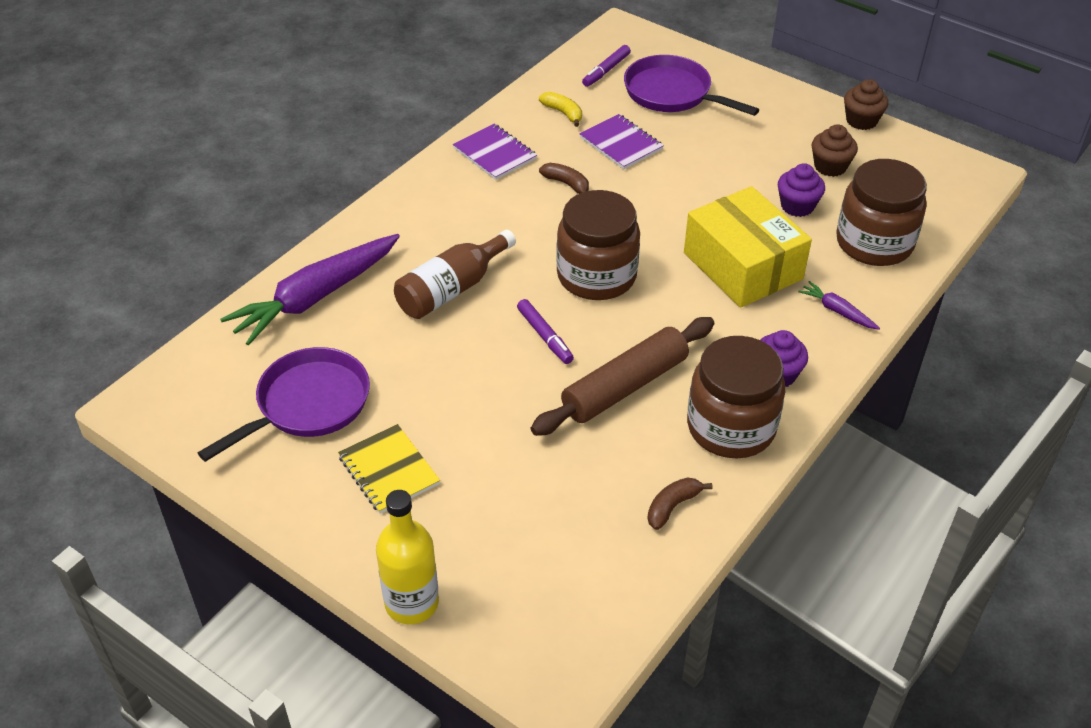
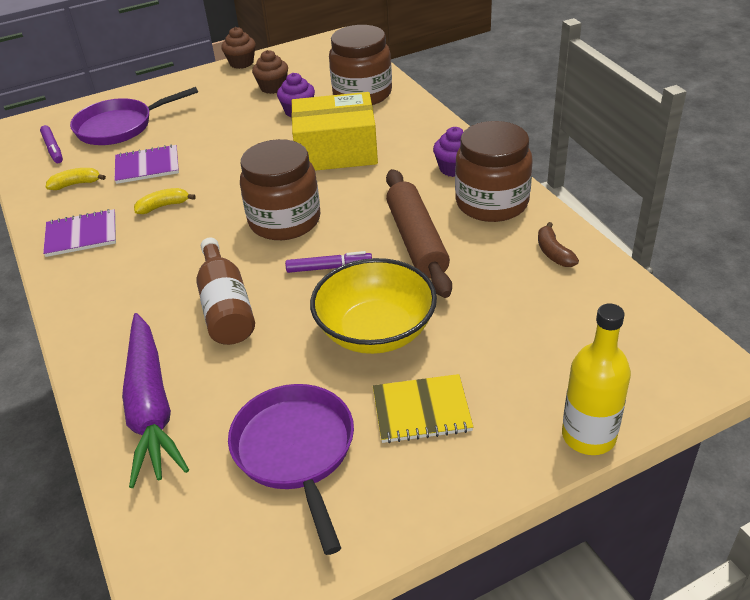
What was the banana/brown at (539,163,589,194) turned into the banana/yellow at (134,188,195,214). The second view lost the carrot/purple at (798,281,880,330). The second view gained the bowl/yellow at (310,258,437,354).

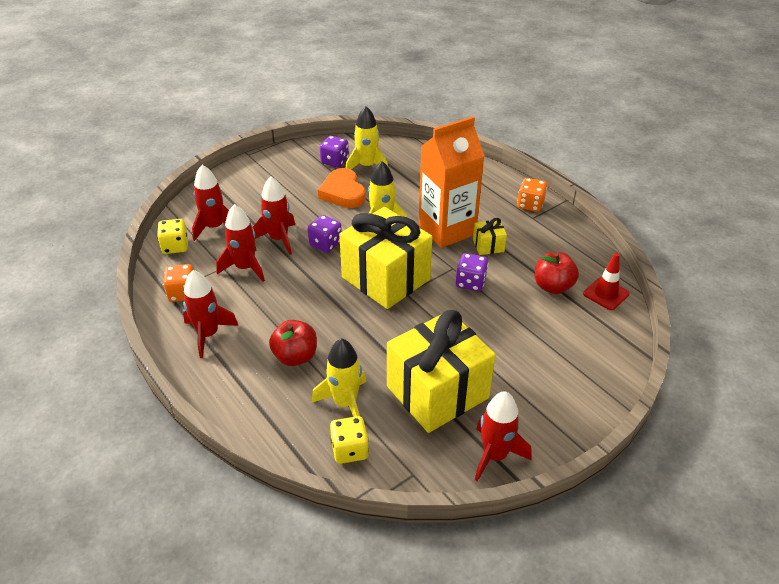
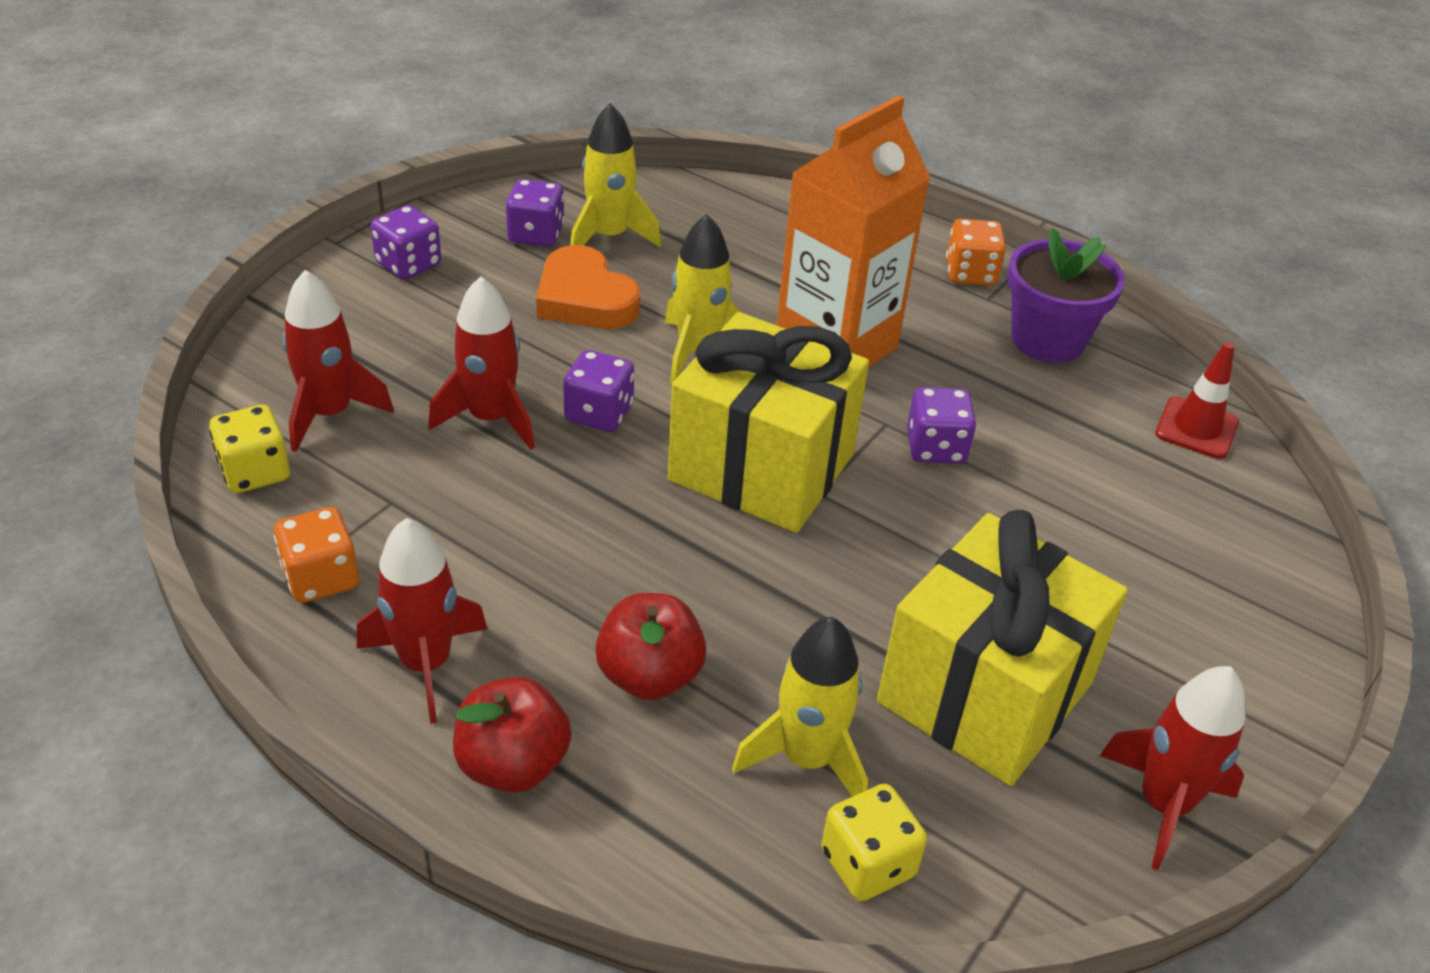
The second view lost the rocket/red at (216,204,265,282). The second view lost the gift/yellow at (473,218,507,255). The apple/red ended up elsewhere, having gone from (535,252,579,294) to (453,677,572,793). The second view gained the dice/purple at (371,205,441,280). The second view gained the flower pot/purple at (1007,228,1125,363).

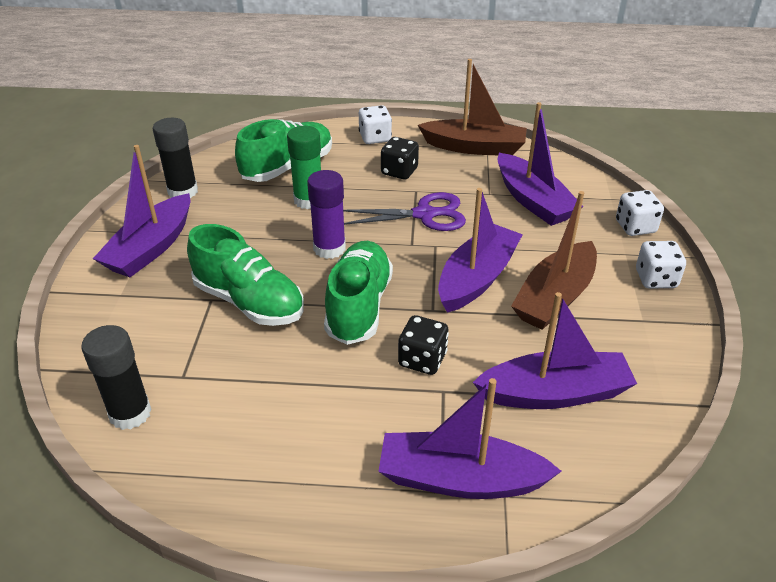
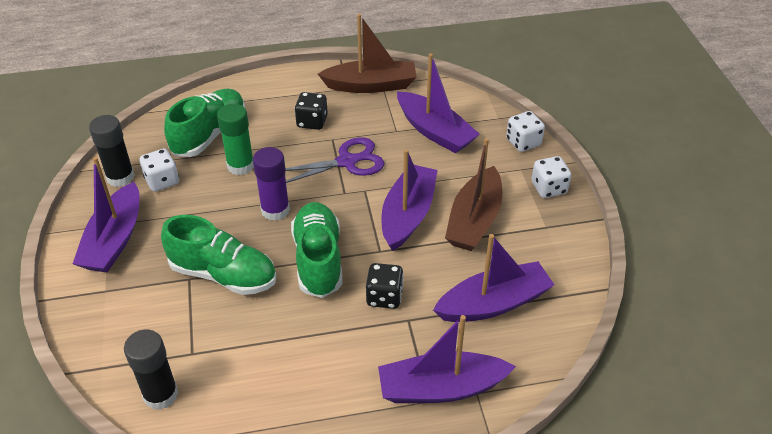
The dice/white ended up elsewhere, having gone from (359,105,392,144) to (140,148,179,192).

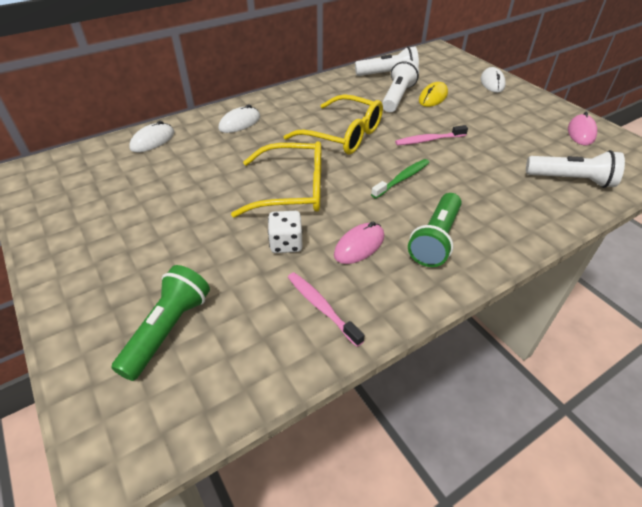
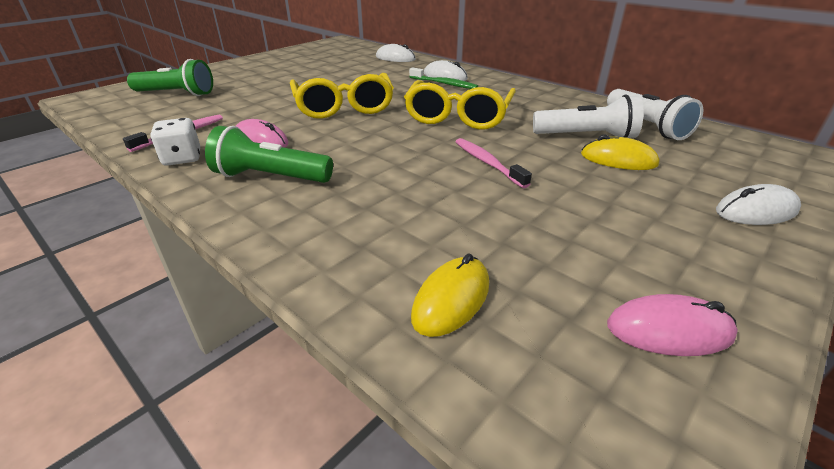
The dice/white ended up elsewhere, having gone from (268,211,303,253) to (150,118,200,166). The toothbrush/green ended up elsewhere, having gone from (371,159,429,199) to (409,67,478,89). Where the flashlight/white stood at (526,150,625,188), the mouse/yellow came to stand at (411,254,489,337).

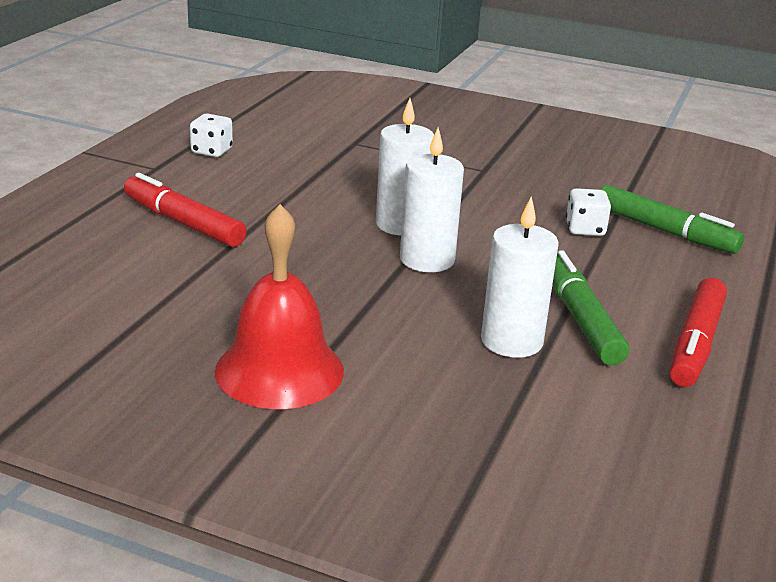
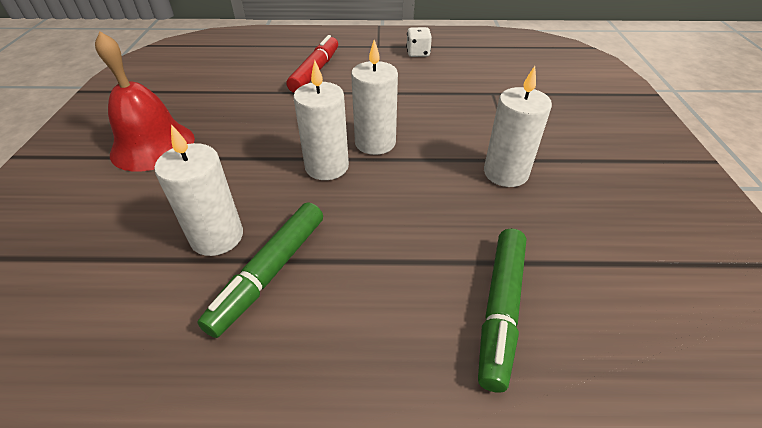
The marker/green at (552,250,629,366) ended up facing another way, 150 degrees clockwise from before. The second view lost the dice/white at (566,188,611,236). The second view lost the marker/red at (670,278,727,387). The second view gained the candle/white at (484,66,552,187).

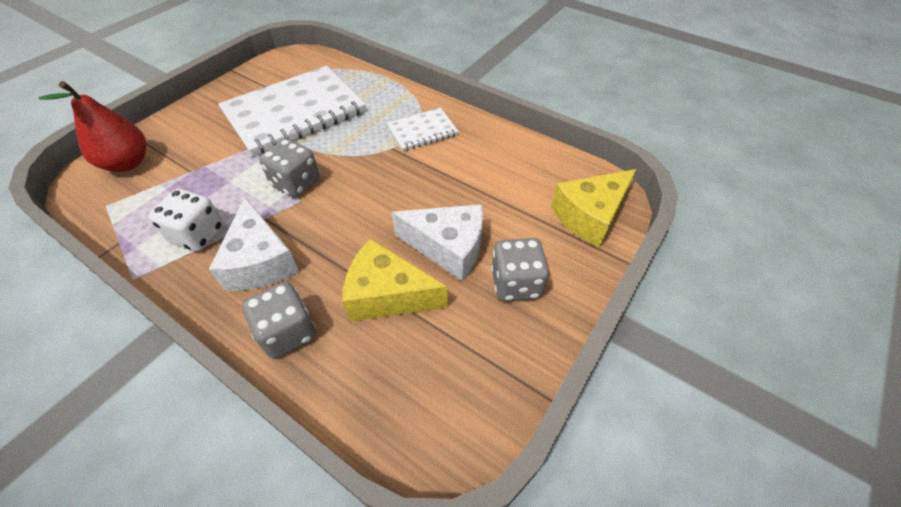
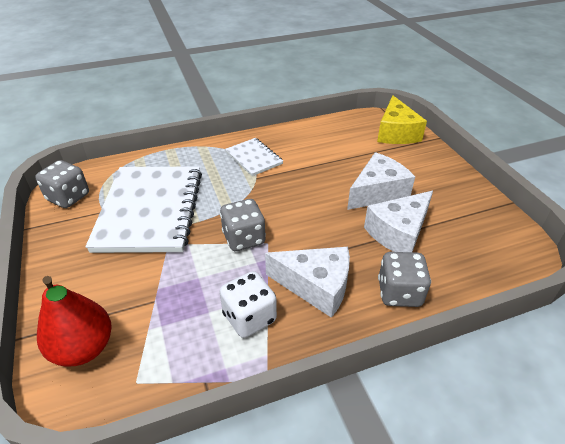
What was the cheese/yellow at (342,238,448,322) turned into the cheese/white at (364,191,433,252). The notebook/white at (387,108,459,151) ended up facing another way, 45 degrees counterclockwise from before. The dice/grey ended up elsewhere, having gone from (491,238,549,301) to (35,160,89,208).

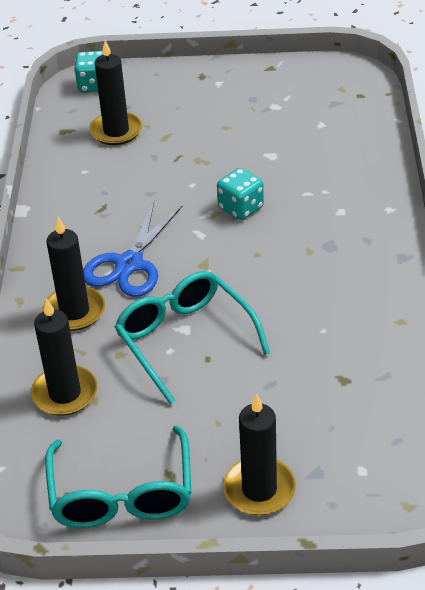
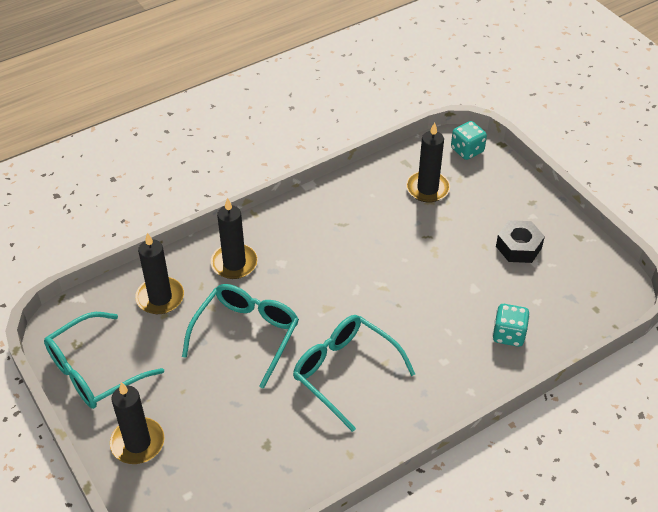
The second view lost the scissors/blue at (83,202,182,297). The dice/turquoise ended up elsewhere, having gone from (217,168,264,220) to (492,304,530,347). The second view gained the glasses/turquoise at (293,315,415,432). The second view gained the nut/black at (496,220,545,263).

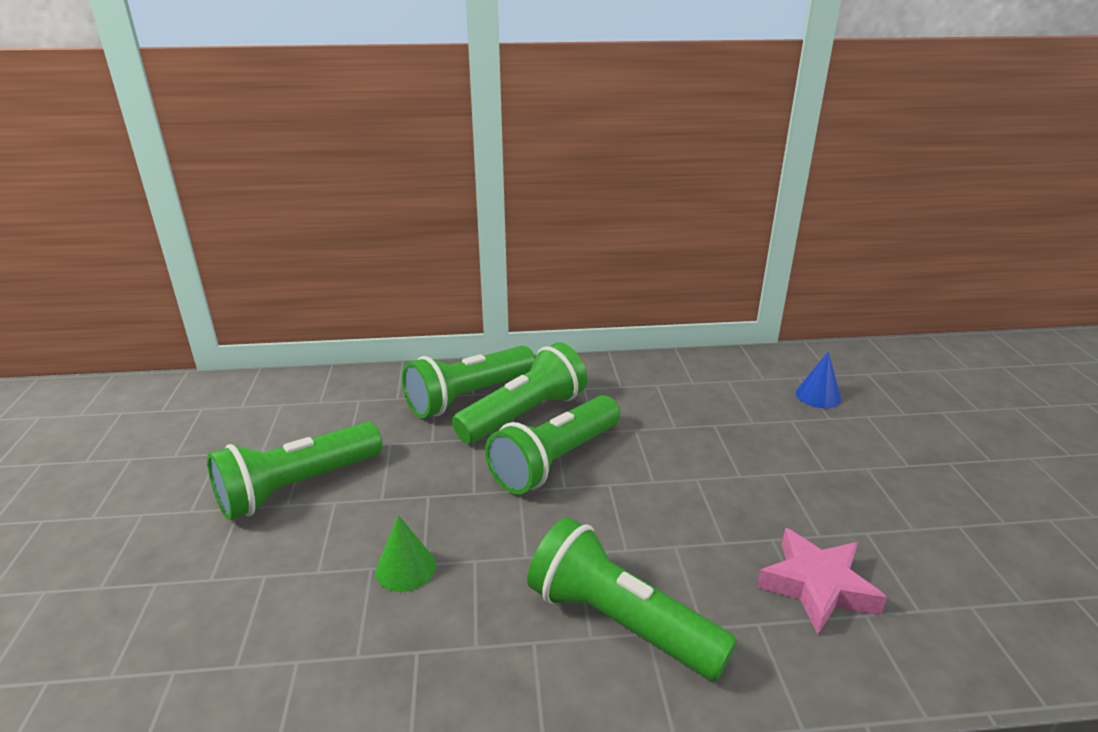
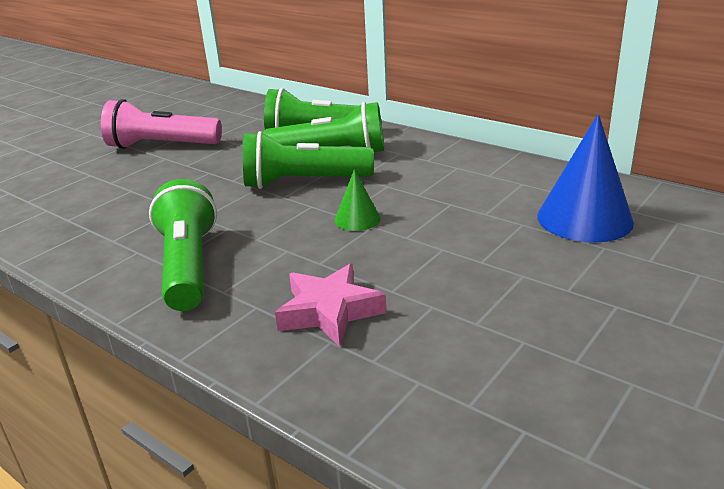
What was the flashlight/green at (207,422,382,520) turned into the flashlight/pink at (101,99,222,149). The cone/green ended up elsewhere, having gone from (375,515,436,592) to (335,169,381,231). The size of the cone/blue at (796,351,841,408) changed by a factor of 1.93.

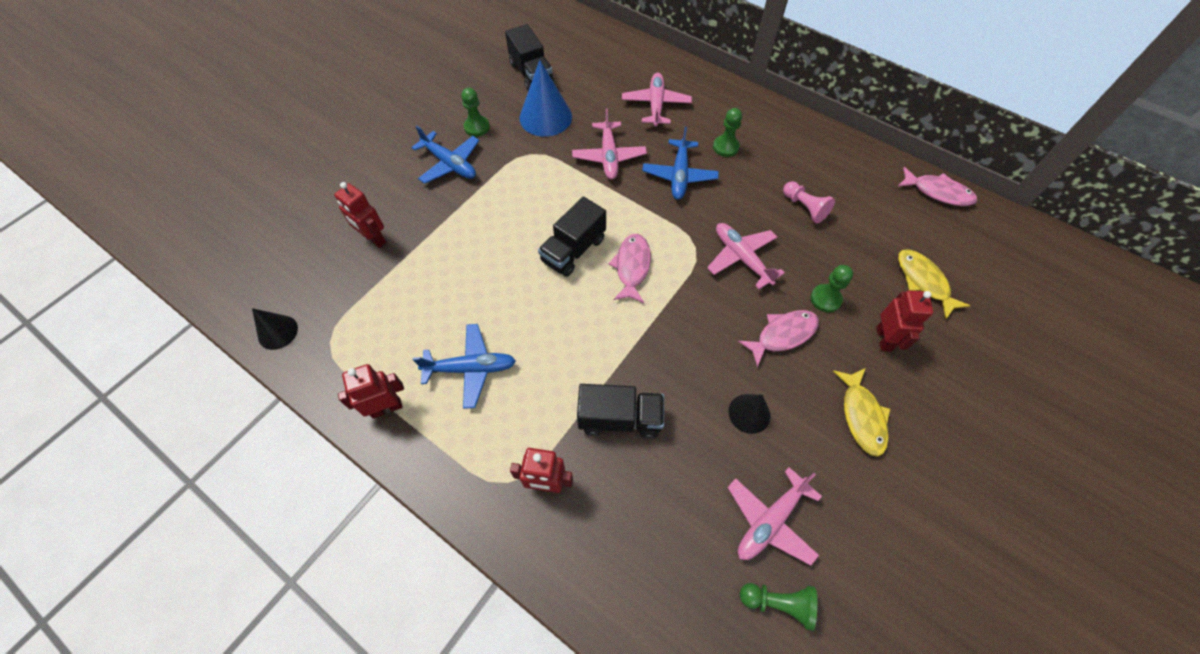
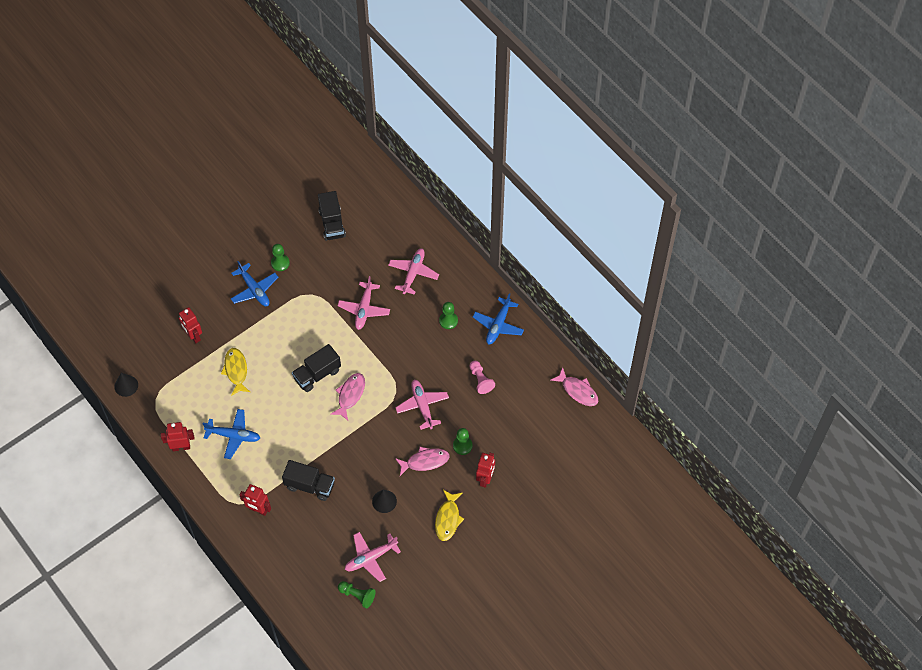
The second view lost the cone/blue at (520,60,572,137). The plane/blue ended up elsewhere, having gone from (642,127,719,200) to (473,293,524,344). The fish/yellow ended up elsewhere, having gone from (898,249,970,319) to (221,348,250,396).

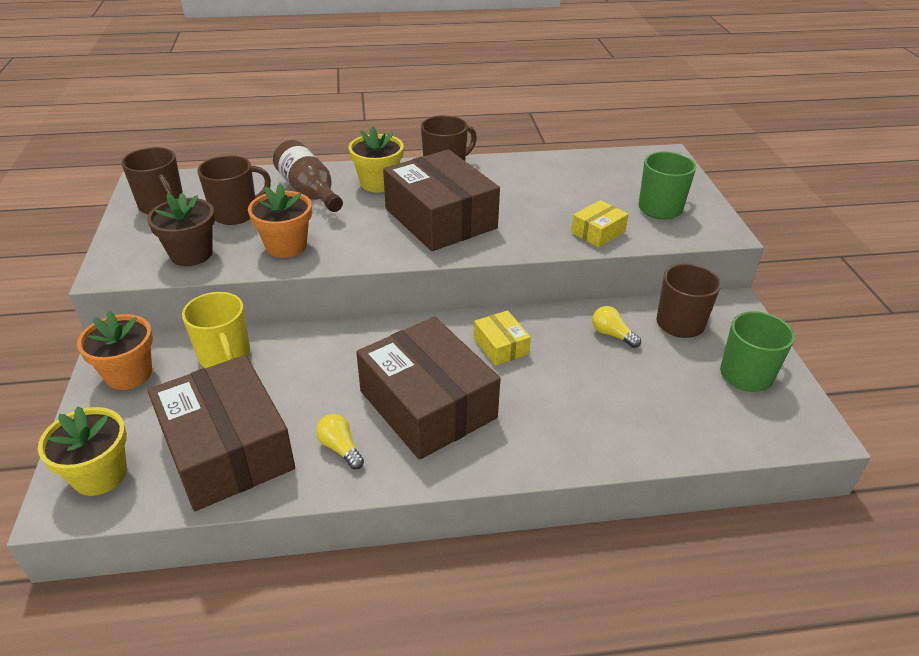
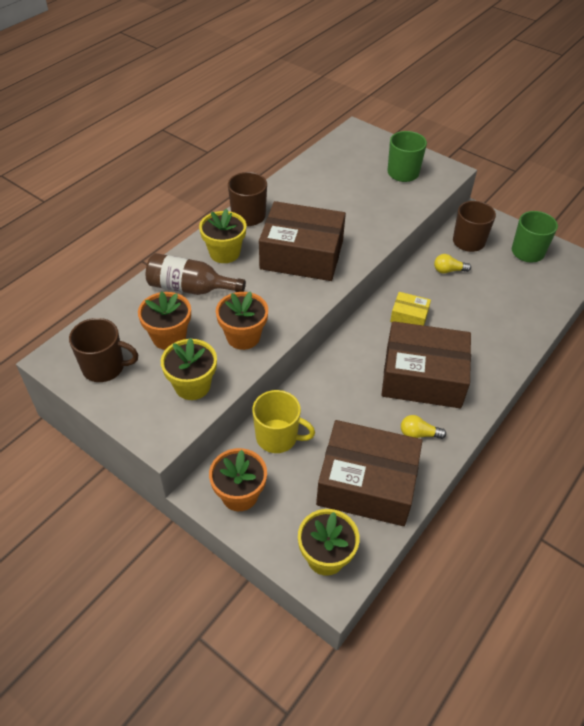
What was the flower pot/brown at (147,193,215,266) turned into the flower pot/yellow at (161,338,217,400). Where the mug/brown stood at (198,155,271,225), the flower pot/orange came to stand at (138,292,191,350). The second view lost the box/yellow at (571,200,629,248).

